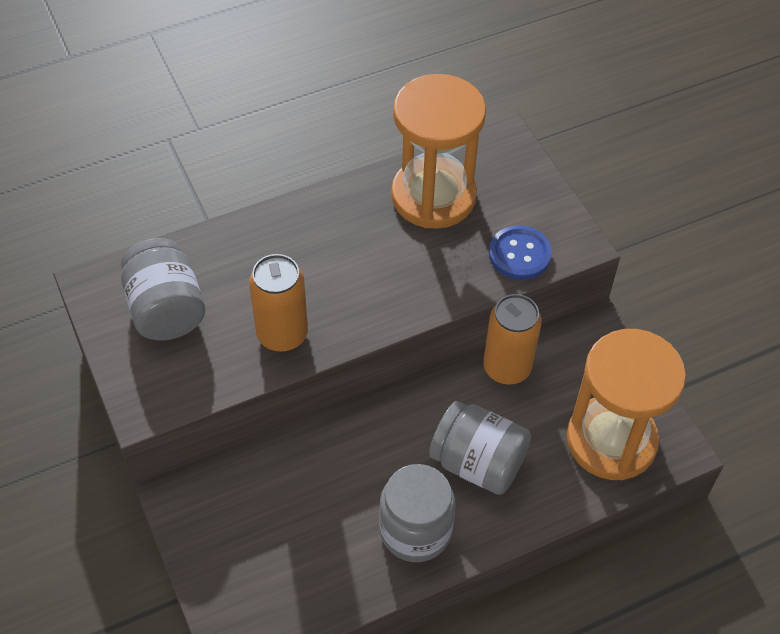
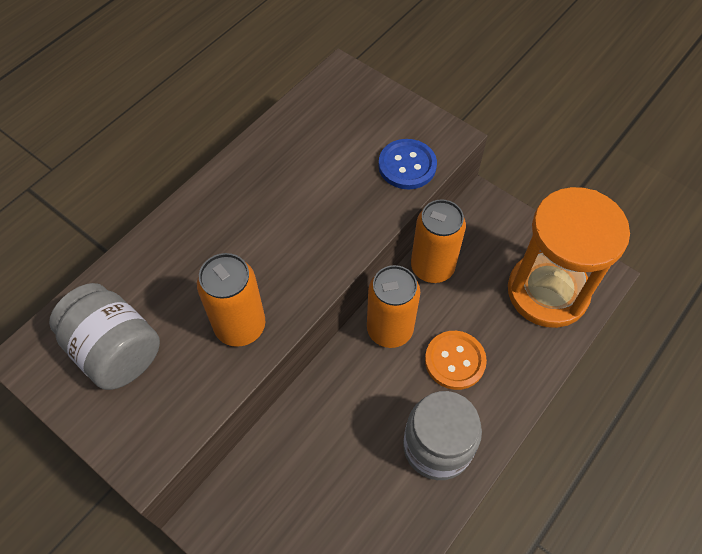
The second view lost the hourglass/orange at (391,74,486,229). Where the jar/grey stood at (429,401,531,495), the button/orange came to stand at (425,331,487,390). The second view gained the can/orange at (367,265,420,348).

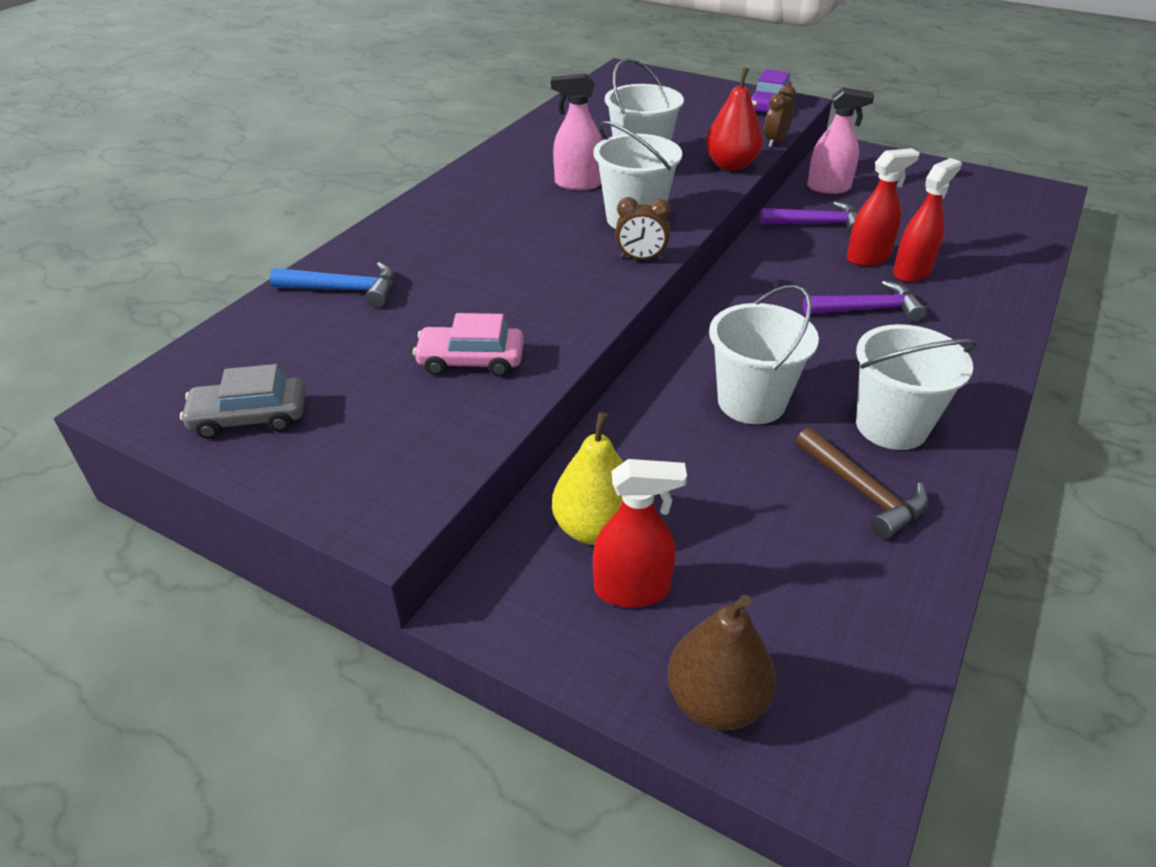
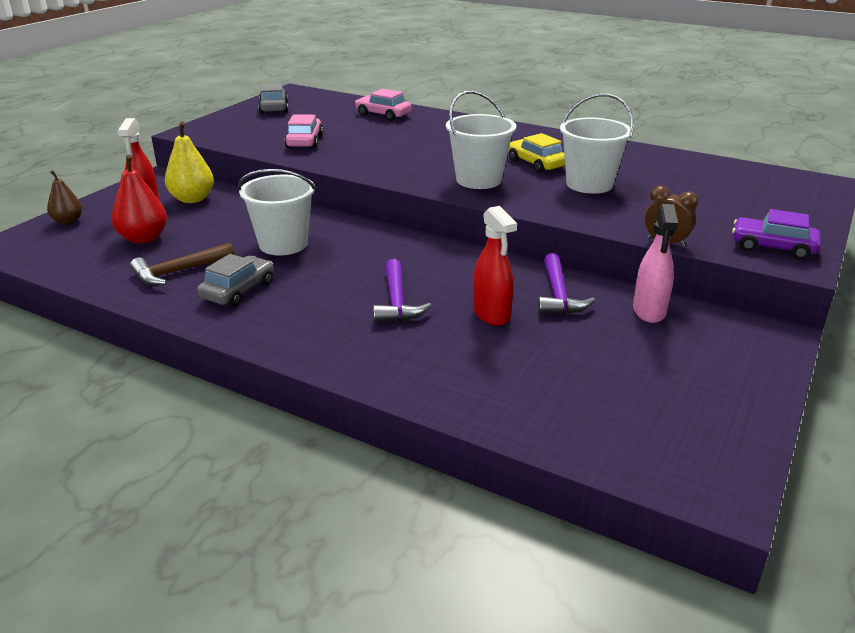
Where the hammer/blue stood at (270,262,394,308), the car/pink came to stand at (355,88,411,121). Where the spray bottle/pink stood at (551,73,602,190), the car/yellow came to stand at (508,133,565,173). The second view lost the clock/brown at (615,197,671,260). The size of the pear/brown at (667,594,776,730) changed by a factor of 0.65. The pear/red ended up elsewhere, having gone from (706,67,763,171) to (111,155,167,244). Where the bucket/white stood at (856,324,977,450), the car/grey came to stand at (197,254,274,307). The second view lost the spray bottle/red at (893,158,962,282).

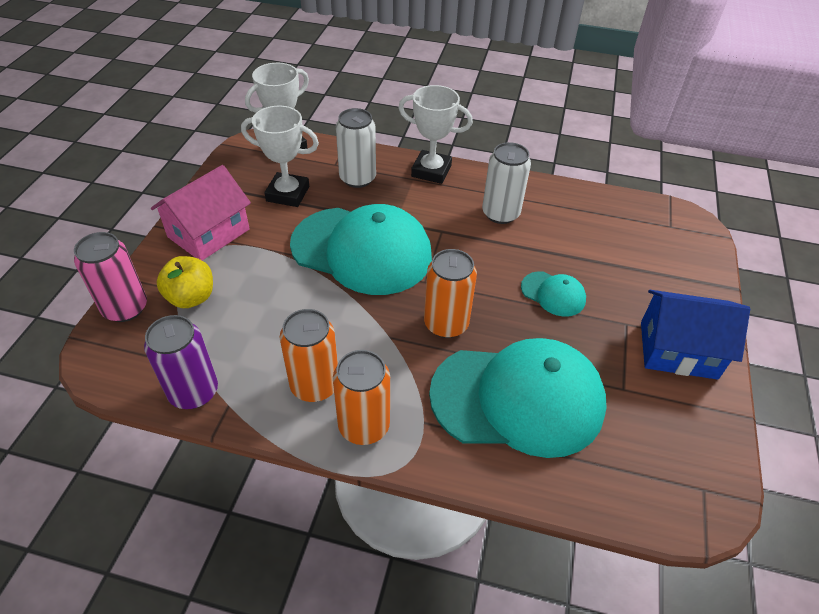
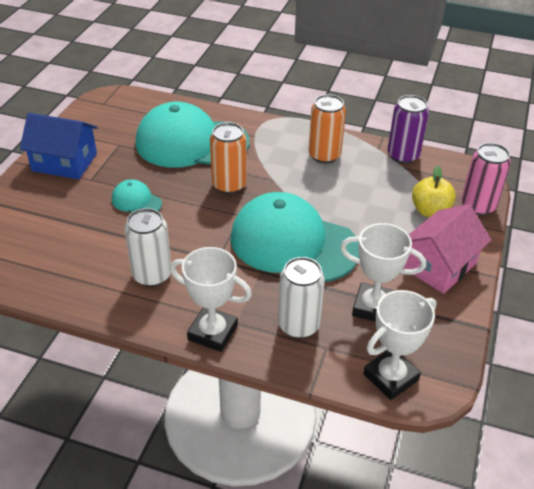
The second view lost the can/orange at (333,350,390,445).

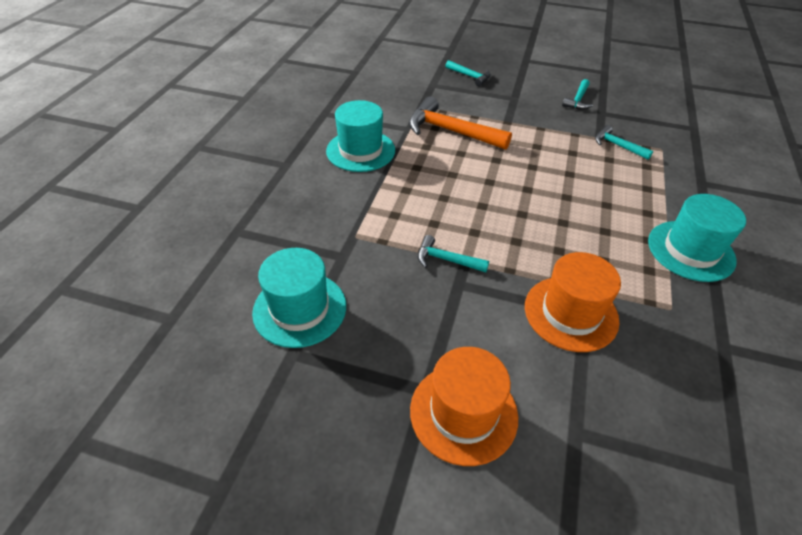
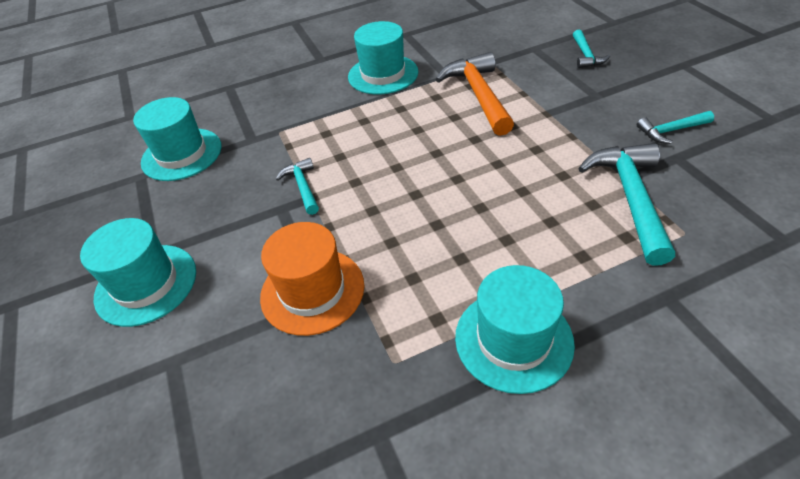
What was the hat/orange at (410,347,518,466) turned into the hat/turquoise at (80,218,196,327). The size of the hammer/turquoise at (595,125,653,160) changed by a factor of 1.86.

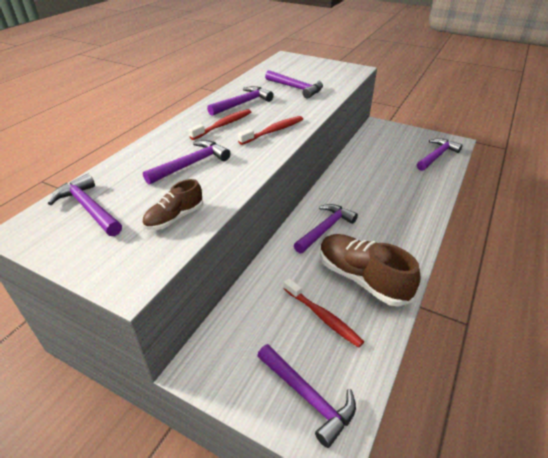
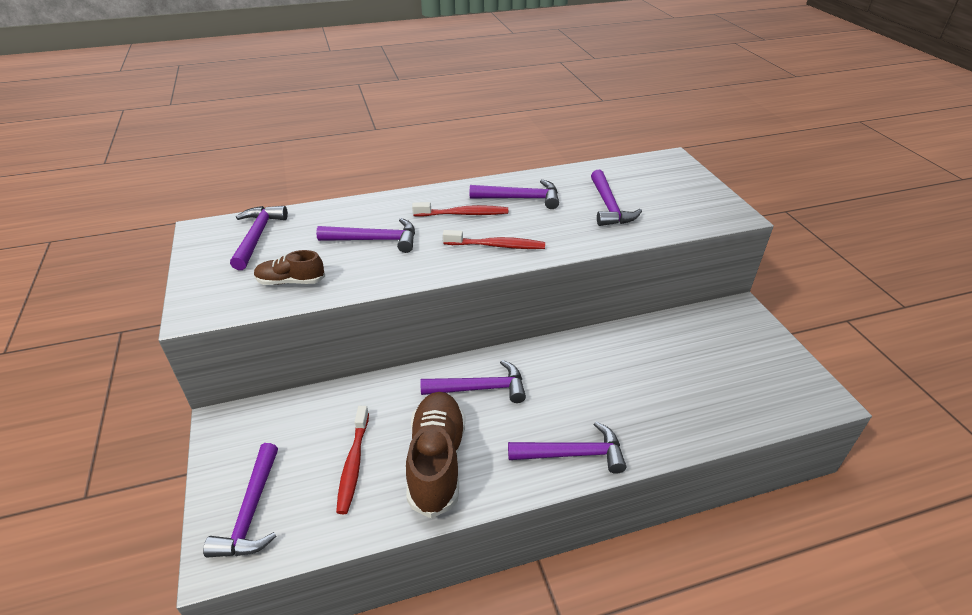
The hammer/purple ended up elsewhere, having gone from (417,138,463,171) to (508,422,626,474).

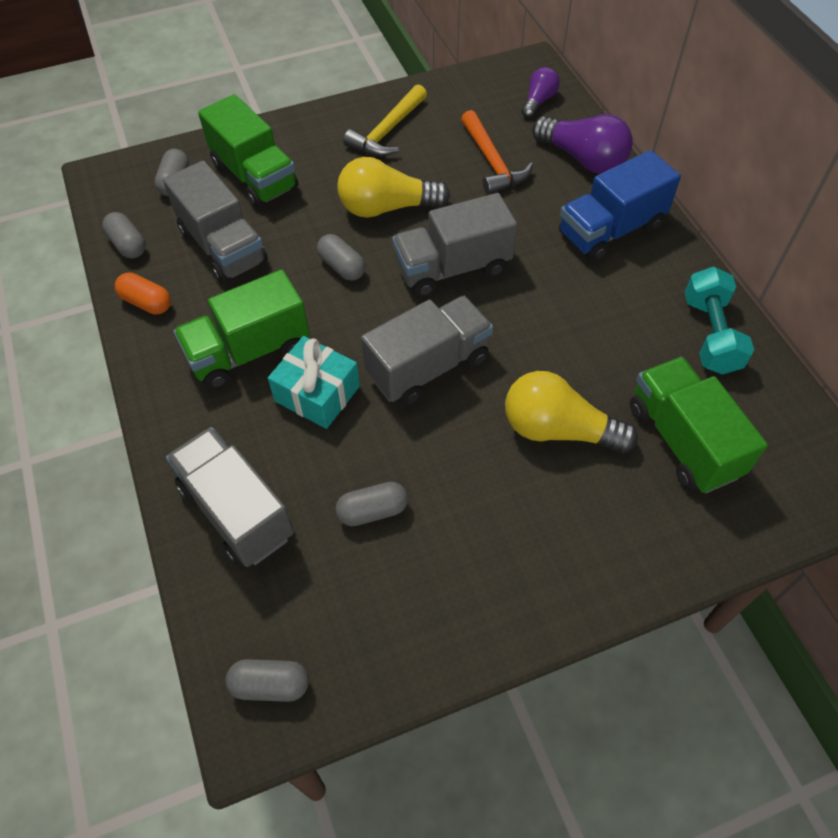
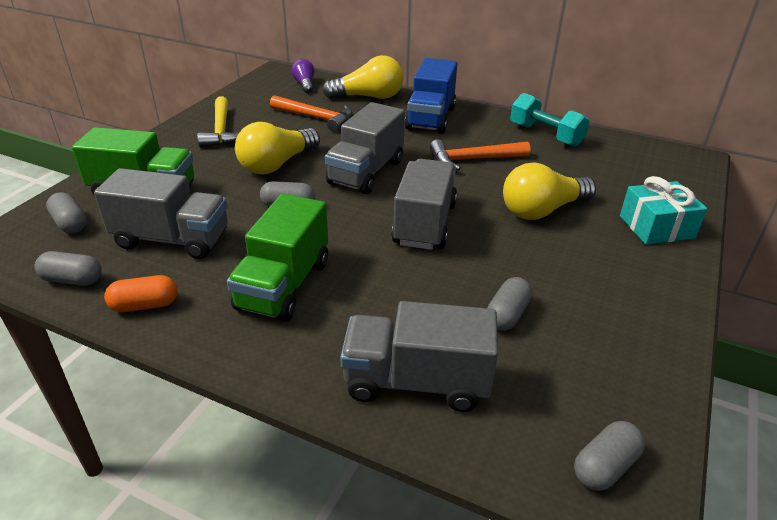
The gift/turquoise ended up elsewhere, having gone from (268,336,360,429) to (620,176,707,245). What was the light bulb/purple at (532,114,633,174) turned into the light bulb/yellow at (322,55,404,99). The second view lost the truck/green at (630,357,768,493). The second view gained the hammer/orange at (430,139,530,170).

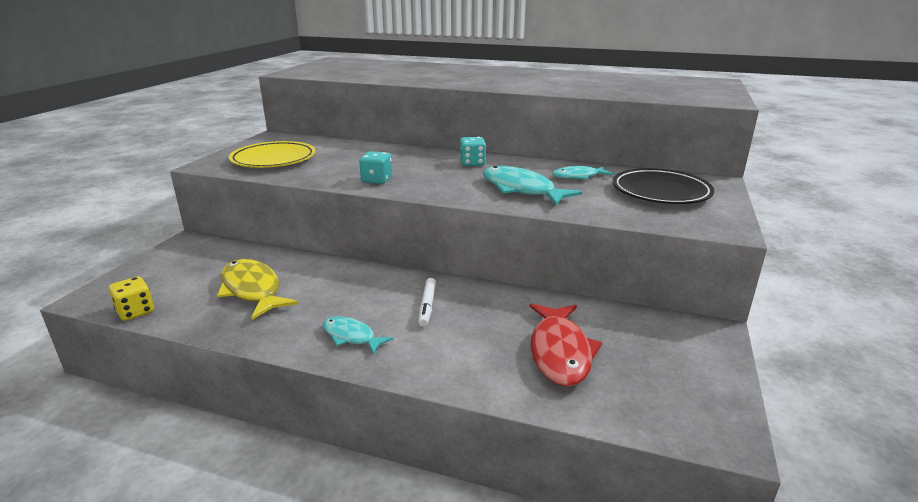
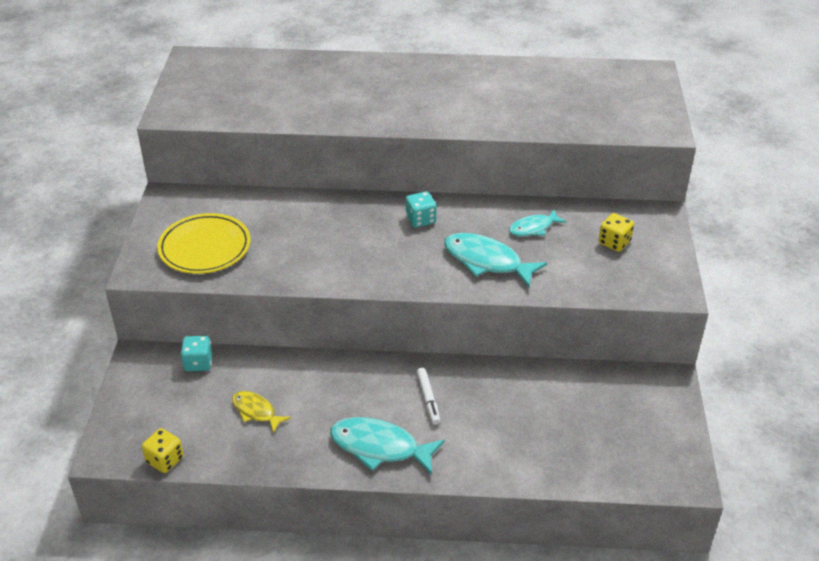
The size of the fish/yellow at (217,259,298,320) changed by a factor of 0.59. The size of the fish/turquoise at (323,316,393,355) changed by a factor of 1.68. The dice/turquoise ended up elsewhere, having gone from (359,151,392,184) to (181,336,212,371). The second view lost the fish/red at (529,303,602,387). Where the plate/black stood at (613,168,714,204), the dice/yellow came to stand at (598,213,634,252).

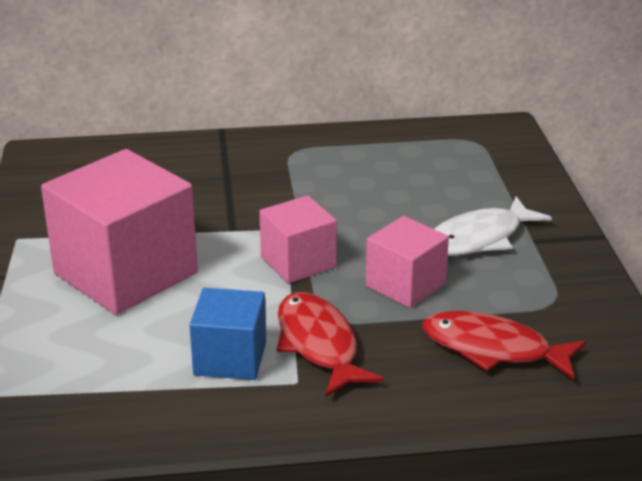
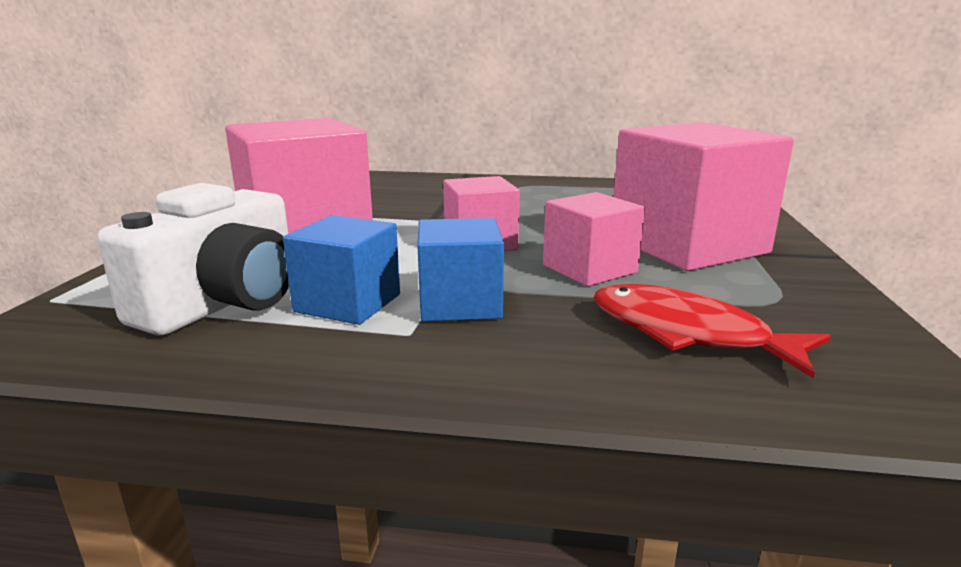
Where the fish/red stood at (277,292,384,397), the cube/blue came to stand at (417,218,504,322). Where the fish/white stood at (434,196,552,256), the cube/pink came to stand at (613,122,794,271). The second view gained the camera/white at (97,183,289,336).

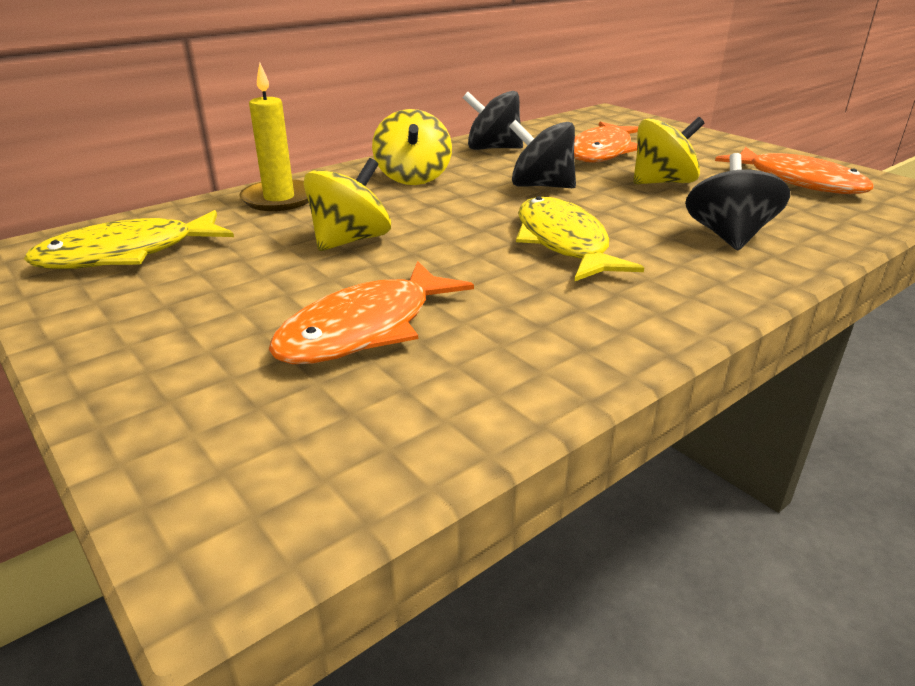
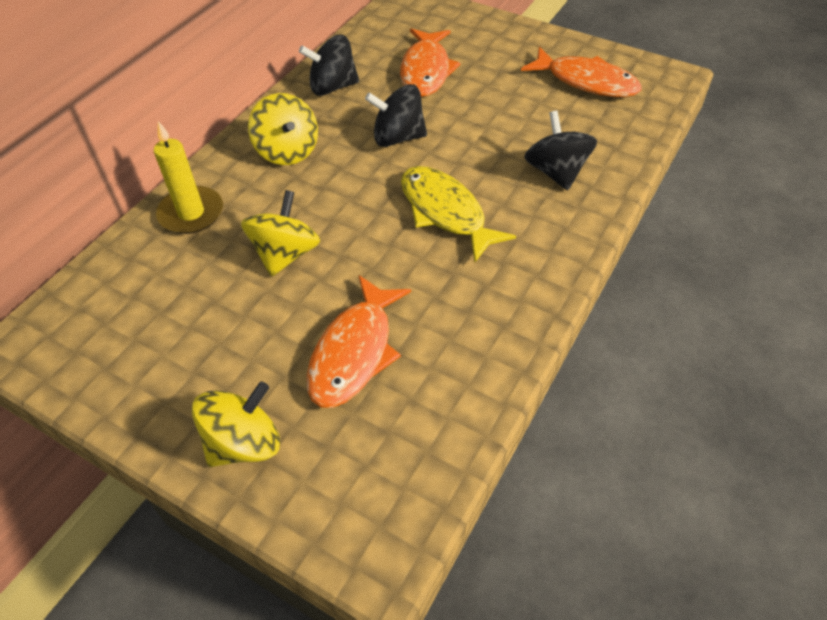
The second view lost the fish/yellow at (24,210,234,269). The spinning top/yellow ended up elsewhere, having gone from (633,117,705,184) to (192,381,280,467).

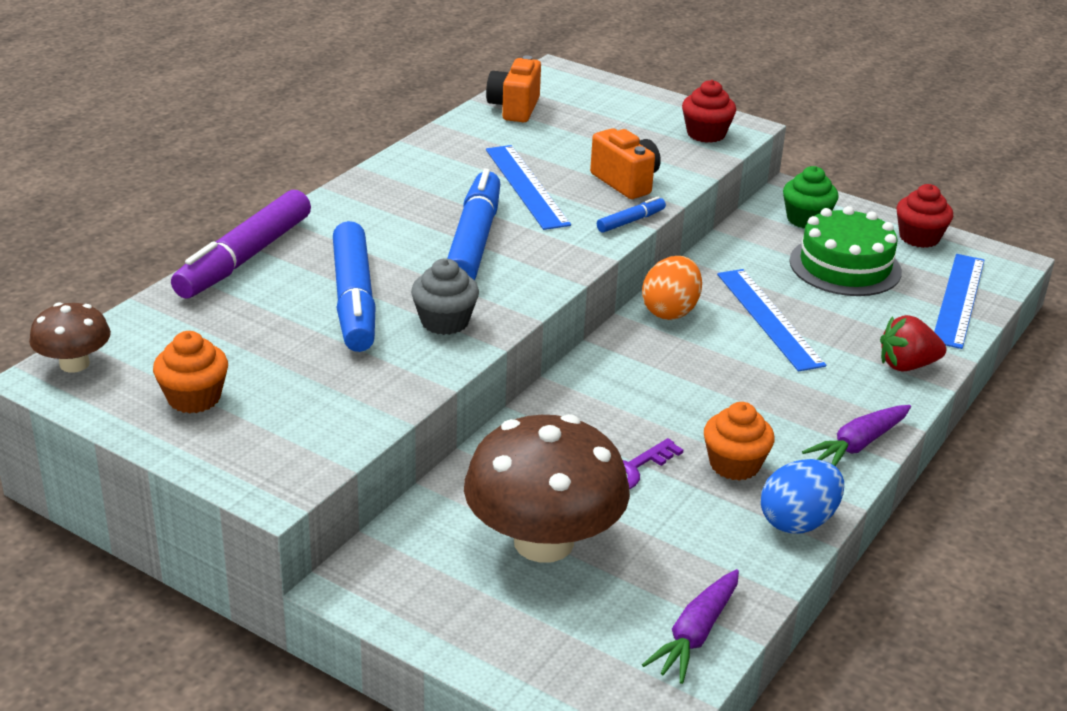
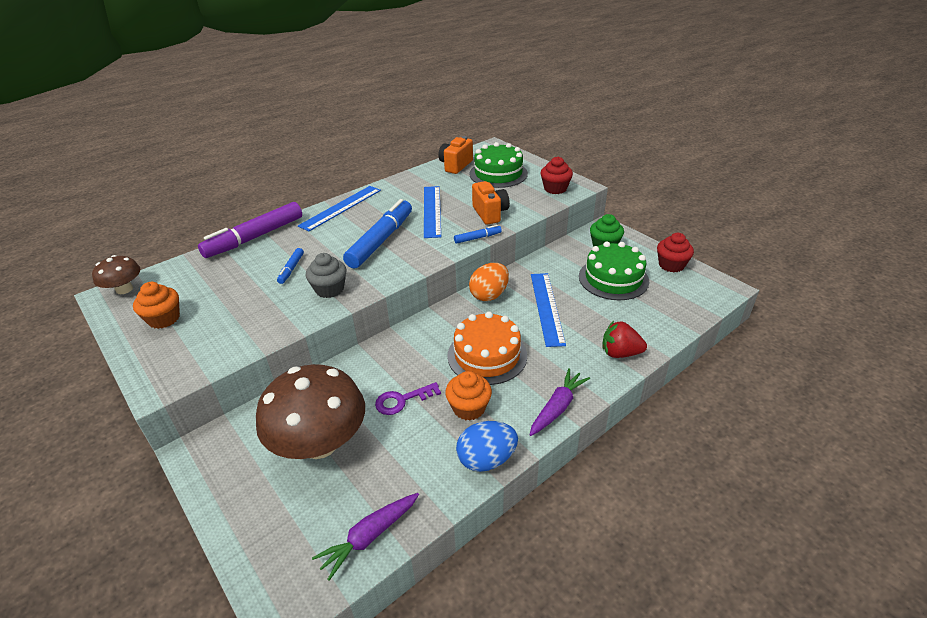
The size of the marker/blue at (333,221,376,352) changed by a factor of 0.45. The carrot/purple at (802,405,911,466) ended up facing another way, 150 degrees clockwise from before. The ruler/blue ended up elsewhere, having gone from (934,254,985,349) to (298,186,381,232). The second view gained the cake/orange at (447,311,527,385). The second view gained the cake/green at (469,142,528,188).

